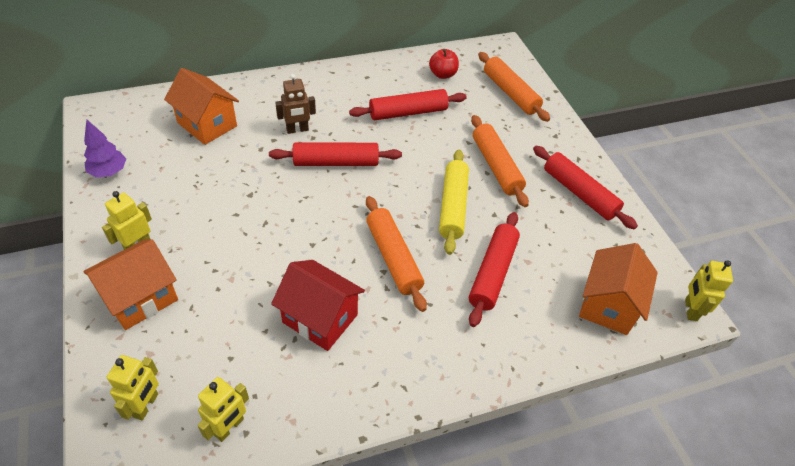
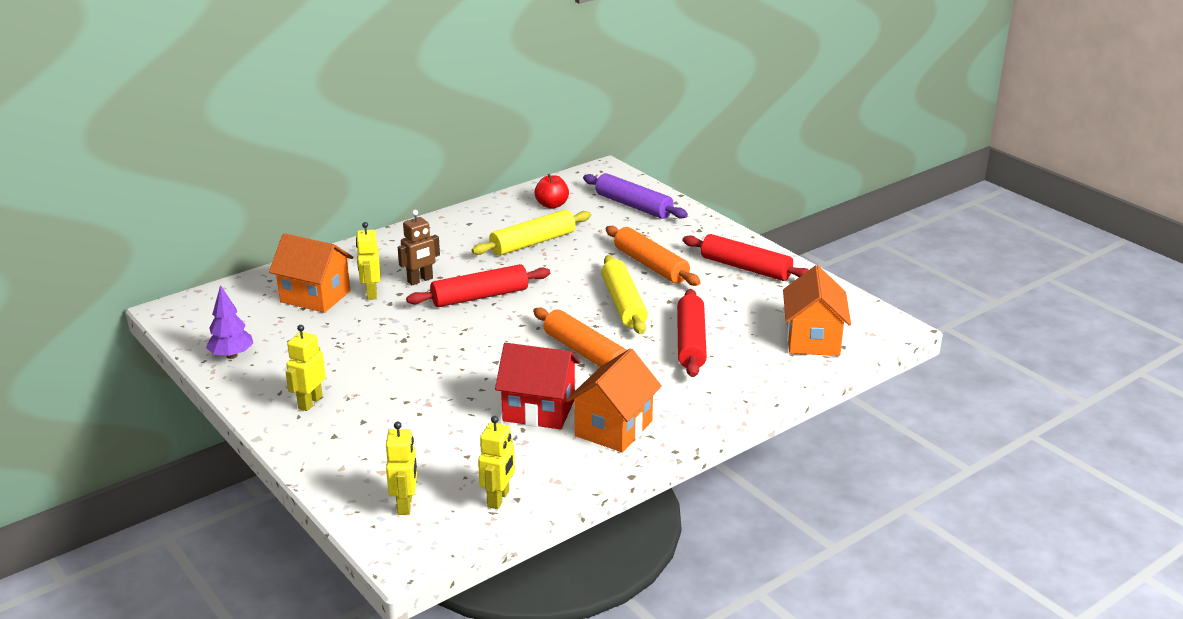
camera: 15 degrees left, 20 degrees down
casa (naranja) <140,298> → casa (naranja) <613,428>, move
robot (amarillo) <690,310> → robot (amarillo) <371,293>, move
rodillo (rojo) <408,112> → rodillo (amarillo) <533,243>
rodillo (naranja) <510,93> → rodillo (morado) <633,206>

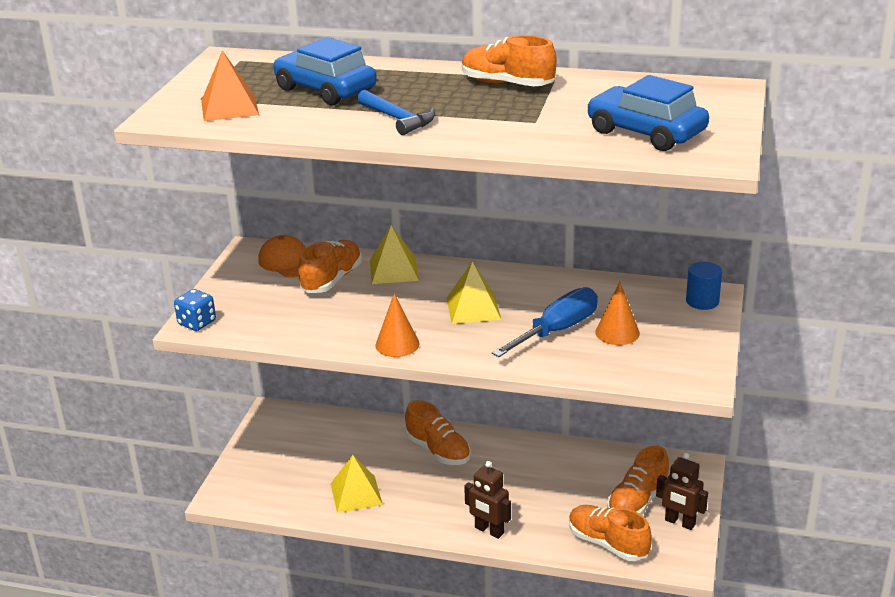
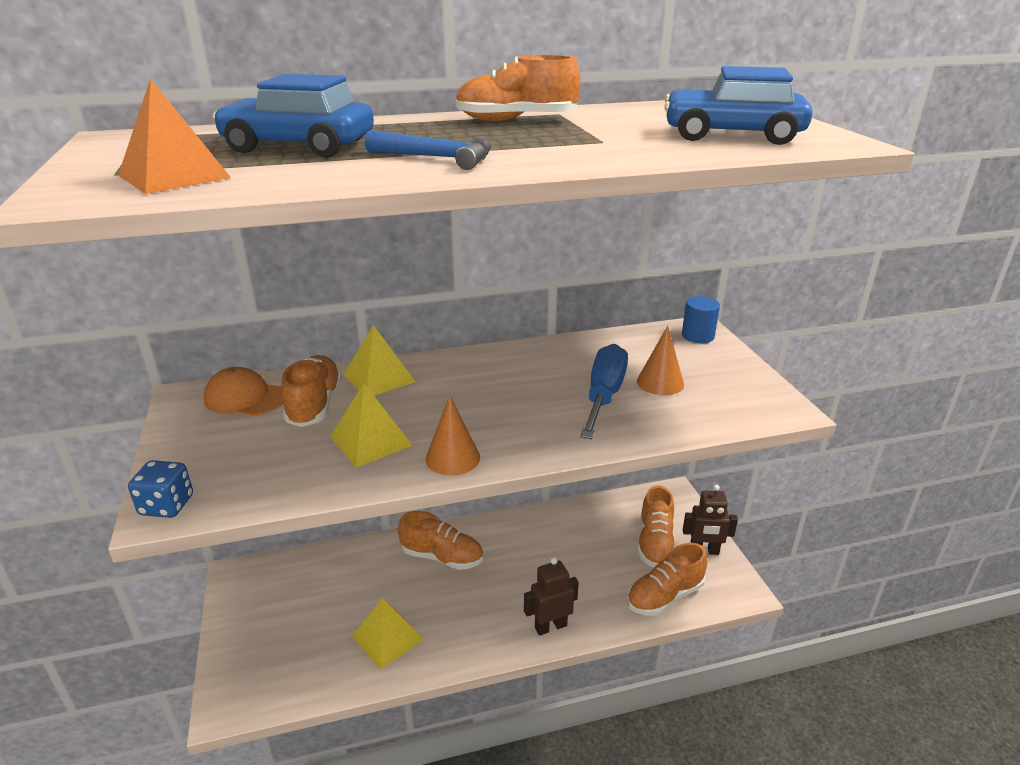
camera: 30 degrees left, 0 degrees up
pirámide (amarillo) <473,308> → pirámide (amarillo) <370,441>, move
robot (marrón) <489,530> → robot (marrón) <550,626>, 150 degrees clockwise
zapato (naranja) <607,543> → zapato (naranja) <664,596>, 45 degrees counterclockwise

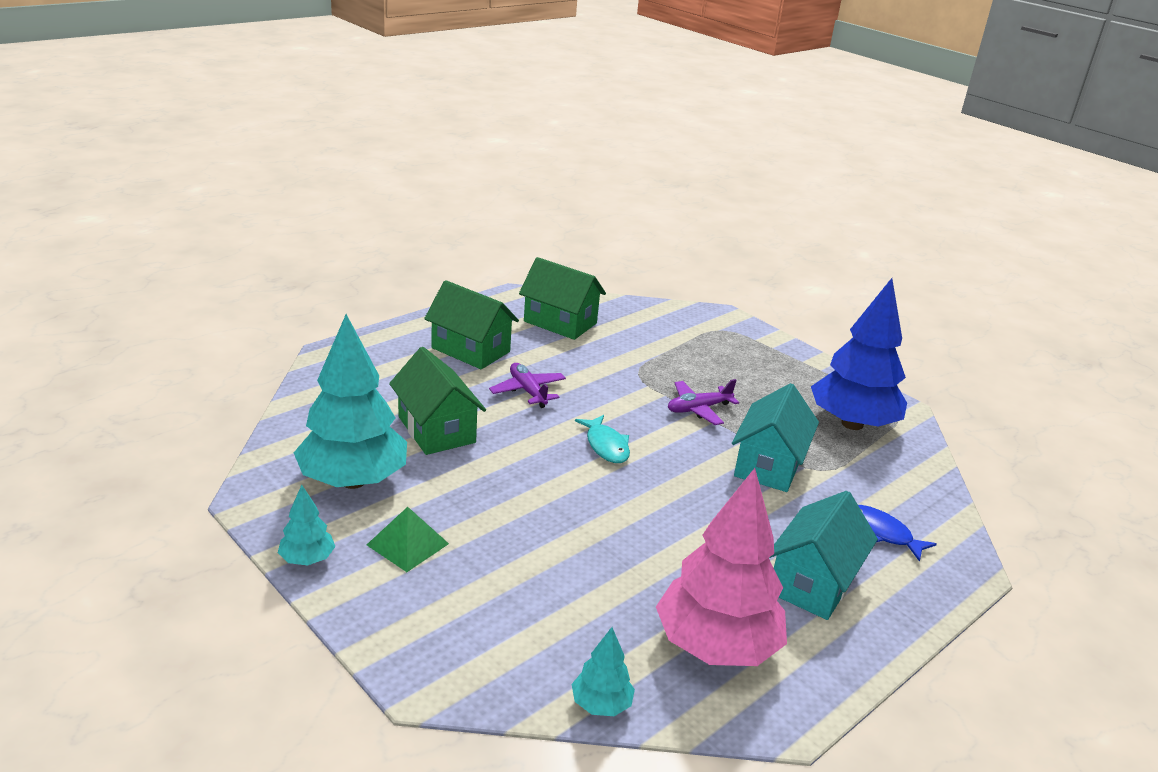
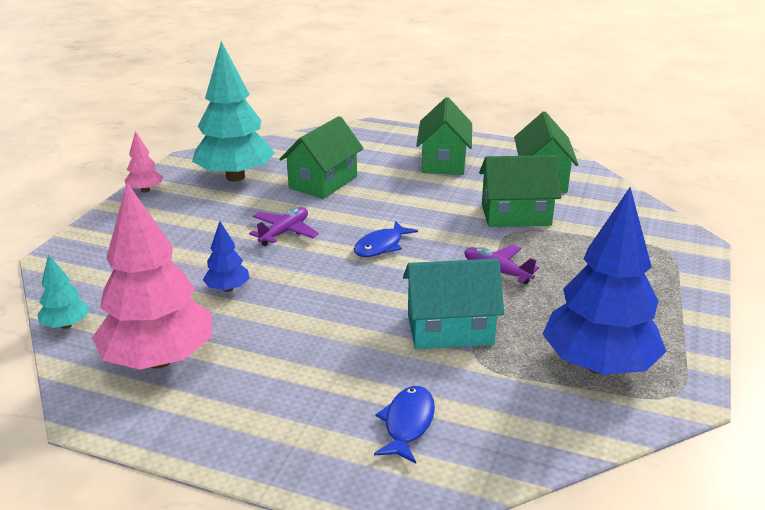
camera: 65 degrees right, 0 degrees up
pirámide (verde) <407,544> → -
casa (turquesa) <813,582> → -
- → árbol (azul) <227,289>
- → casa (verde) <515,215>
avión (morado) <528,391> → avión (morado) <284,232>, move
árbol (turquesa) <307,559> → árbol (rosa) <145,190>
pez (turquesa) <606,446> → pez (azul) <381,246>

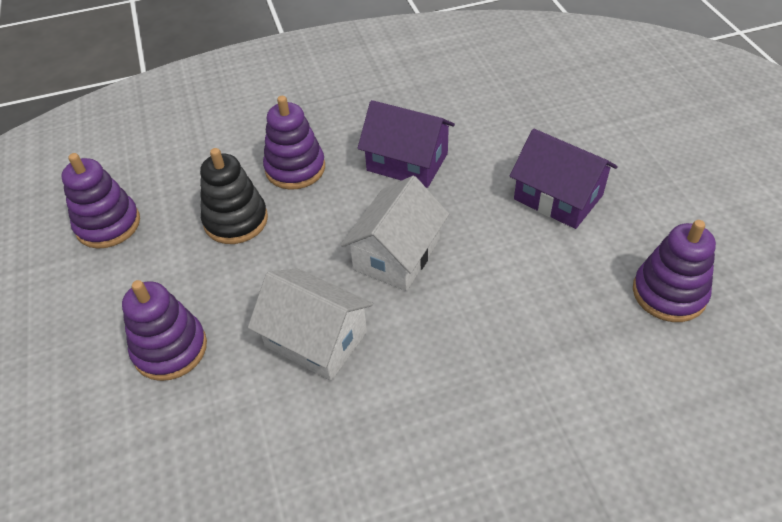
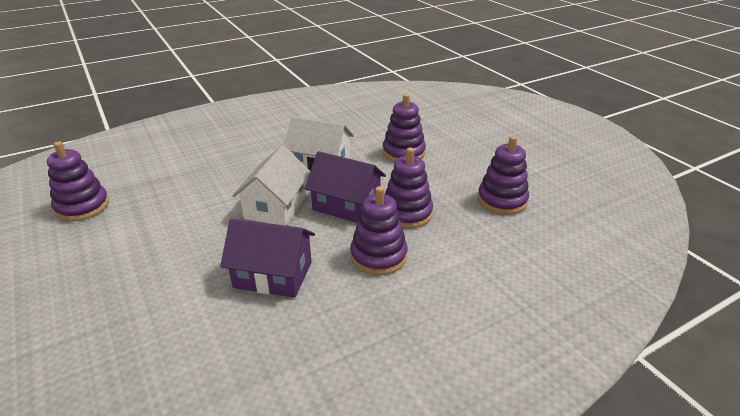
camera: 165 degrees right, 15 degrees down
casa (morado) <558,197> → casa (morado) <346,205>, move
juguete apilable (negro) <236,220> → juguete apilable (morado) <407,213>

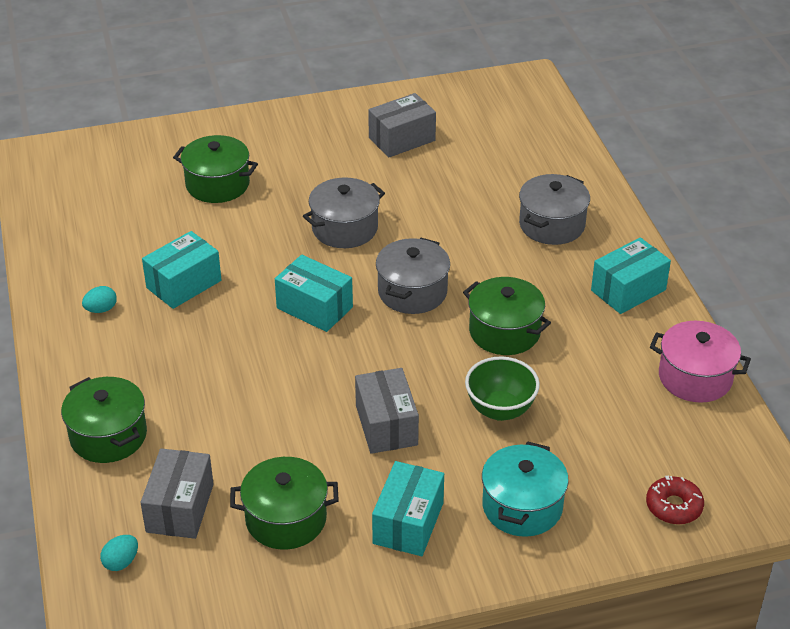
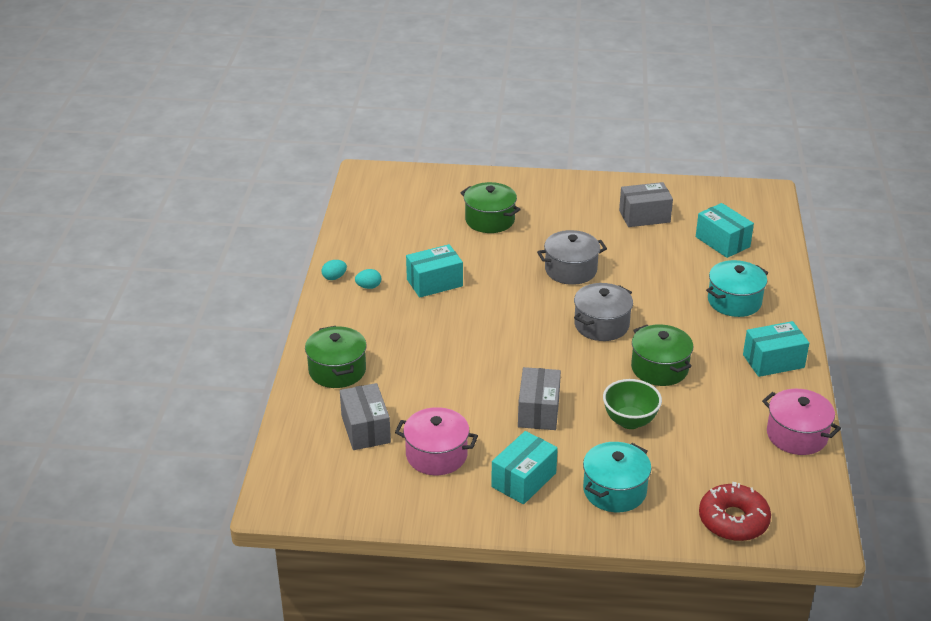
camera: 20 degrees right, 5 degrees down
huevo (turquesa) <121,562> → huevo (turquesa) <334,277>, move
caja (turquesa) <314,307> → caja (turquesa) <722,242>, move
olla (verde) <286,519> → olla (rosa) <436,455>
olla (gris) <552,225> → olla (turquesa) <734,301>
caja (gris) <180,508> → caja (gris) <365,429>, 45 degrees counterclockwise
rosquilla (rojo) <673,506> → rosquilla (rojo) <733,520>, x1.53

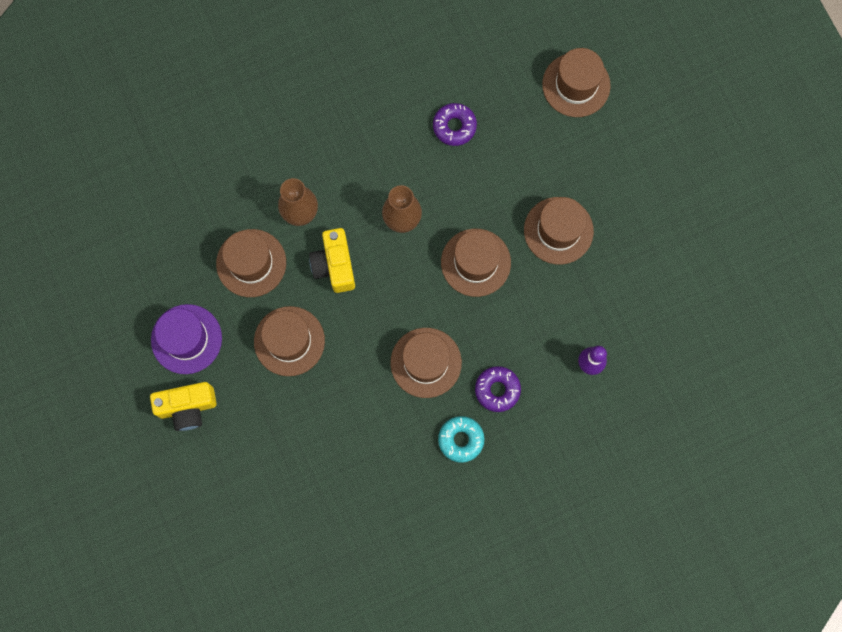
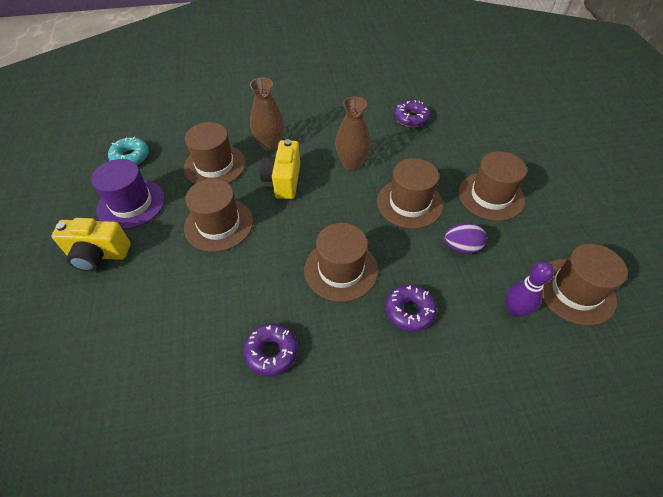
camera: 15 degrees right, 25 degrees down
- → rosquilla (morado) <271,352>
- → huevo (morado) <461,247>
rosquilla (turquesa) <461,439> → rosquilla (turquesa) <130,157>, move
sombrero (marrón) <576,85> → sombrero (marrón) <575,291>, move

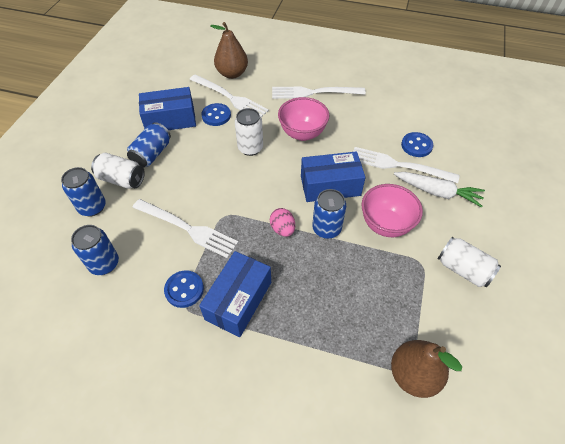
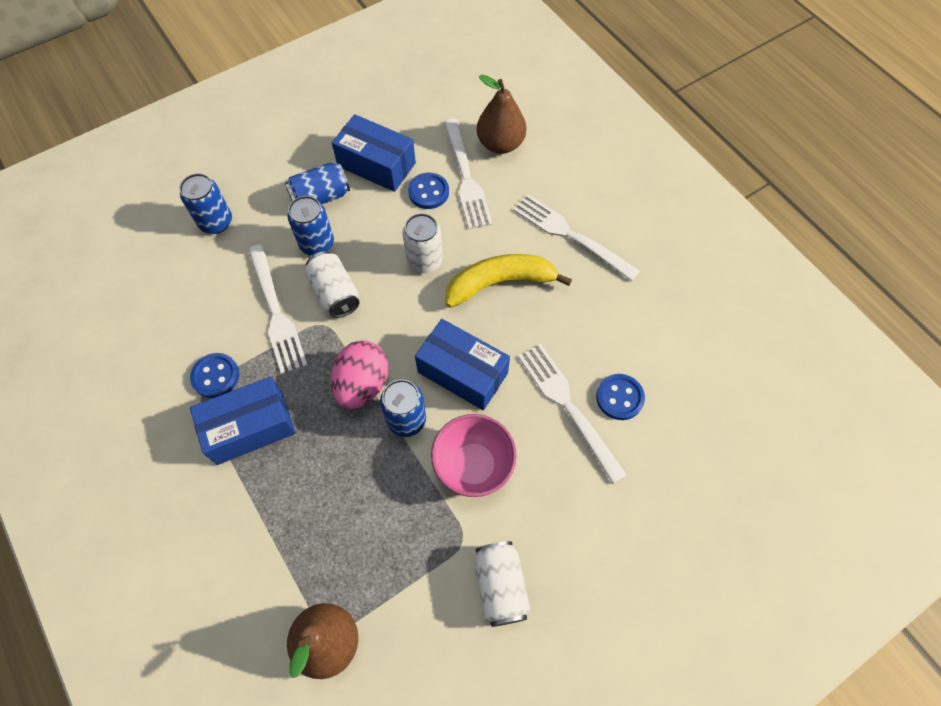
camera: 40 degrees right, 10 degrees up
zanahoria (blanco) <437,192> → -
lata (azul) <104,264> → lata (azul) <317,244>, move
lata (blanco) <122,179> → lata (blanco) <335,293>, move
cuenco (rosa) <302,133> → plátano (amarillo) <500,283>
huevo (rosa) <282,229> → huevo (rosa) <362,384>, x1.67

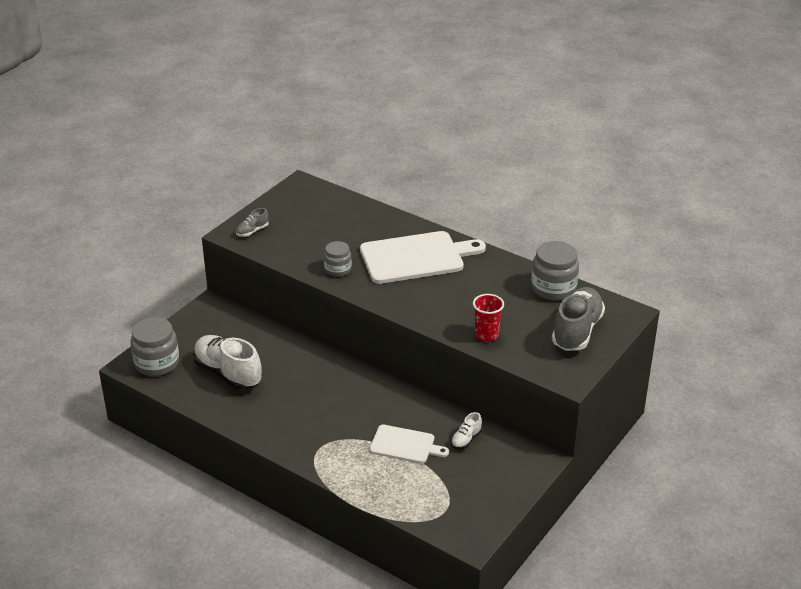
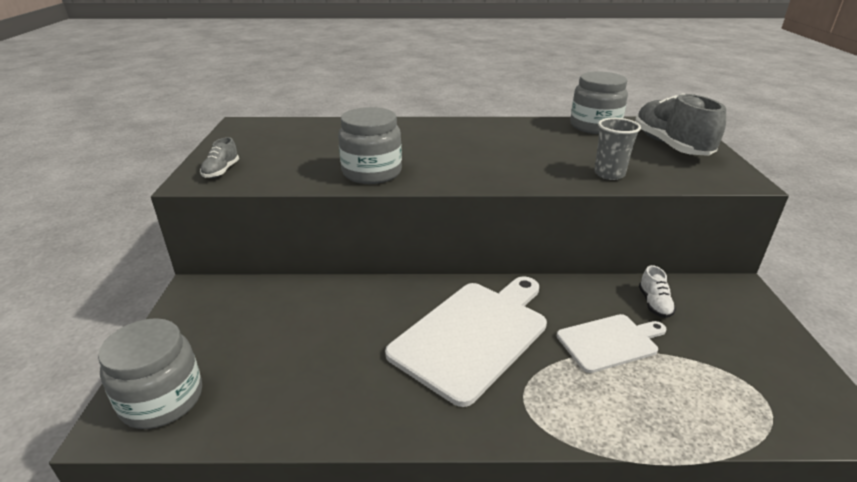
camera: 35 degrees left, 5 degrees down
zapato (blanco) <228,373> → -
tabla de cortar (blanco) <416,257> → tabla de cortar (blanco) <473,335>, move
vaso (rojo) <486,335> → vaso (gris) <609,174>
tarro (gris) <338,269> → tarro (gris) <372,172>, x1.65

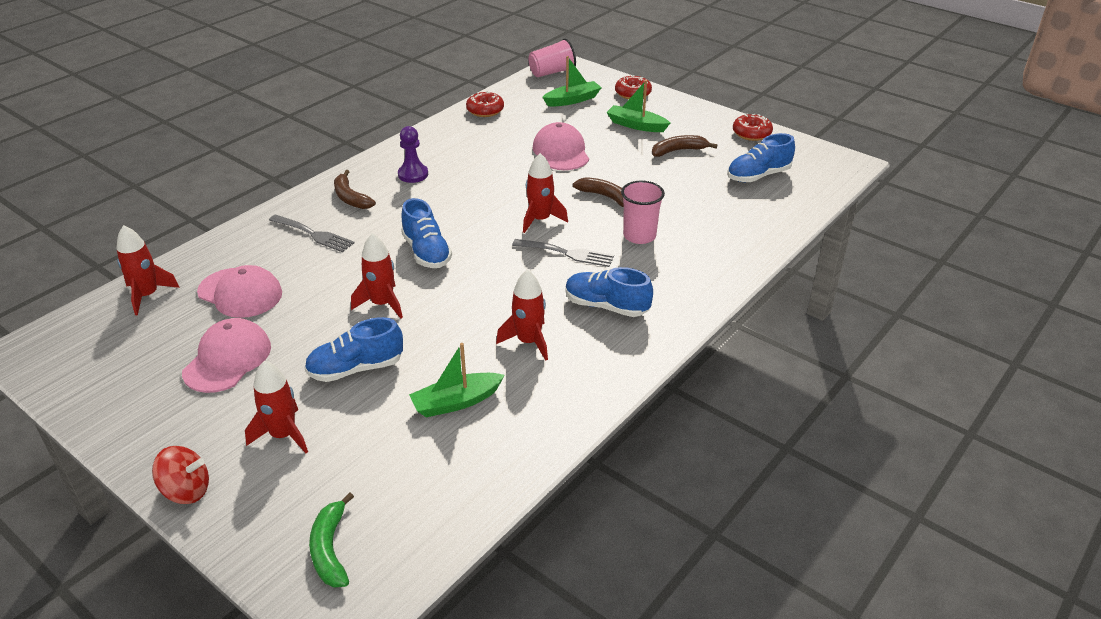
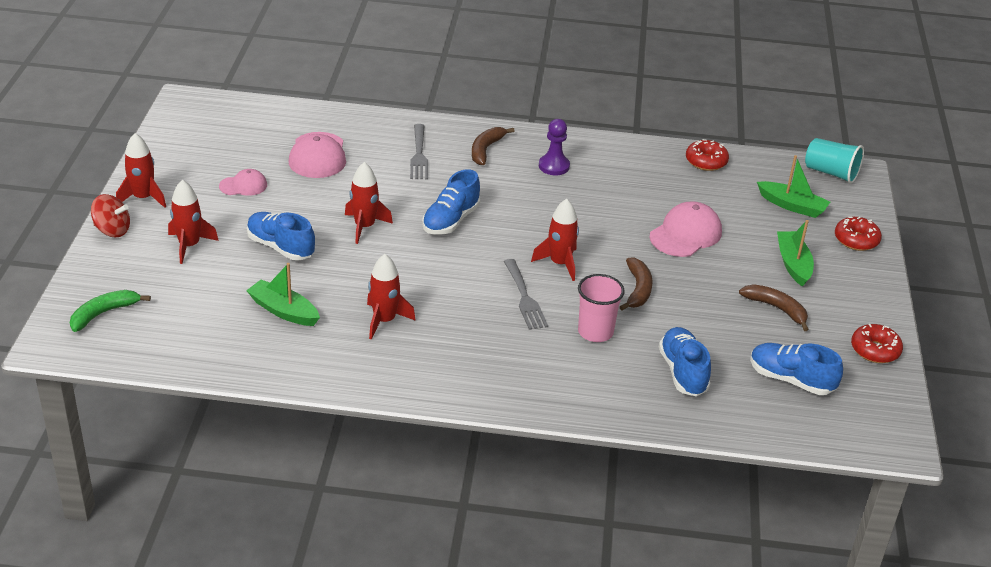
camera: 55 degrees right, 0 degrees up
cohete (rojo) <147,295> → cohete (rojo) <143,198>, move
zapato (azul) <606,306> → zapato (azul) <683,372>, move
vaso (rosa) <552,72> → vaso (turquesa) <831,173>
peonza (rojo) <186,491> → peonza (rojo) <112,230>, 45 degrees counterclockwise
gorra (rosa) <227,359> → gorra (rosa) <243,185>, x0.59

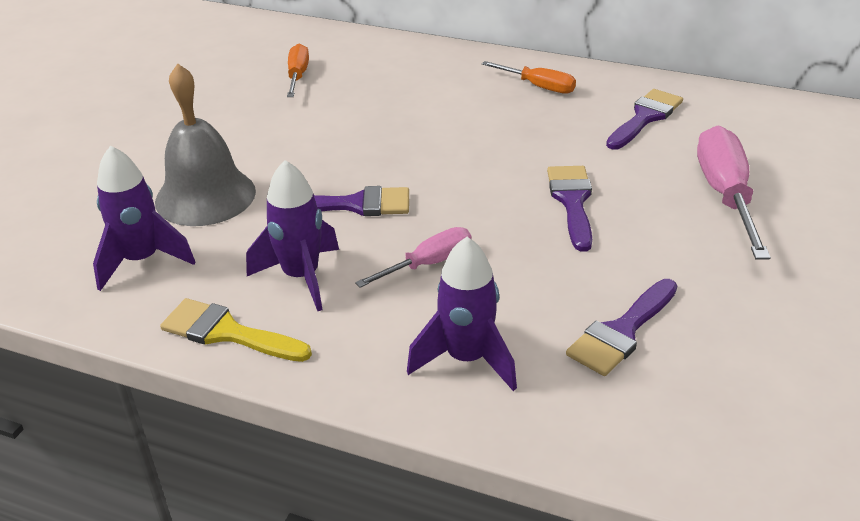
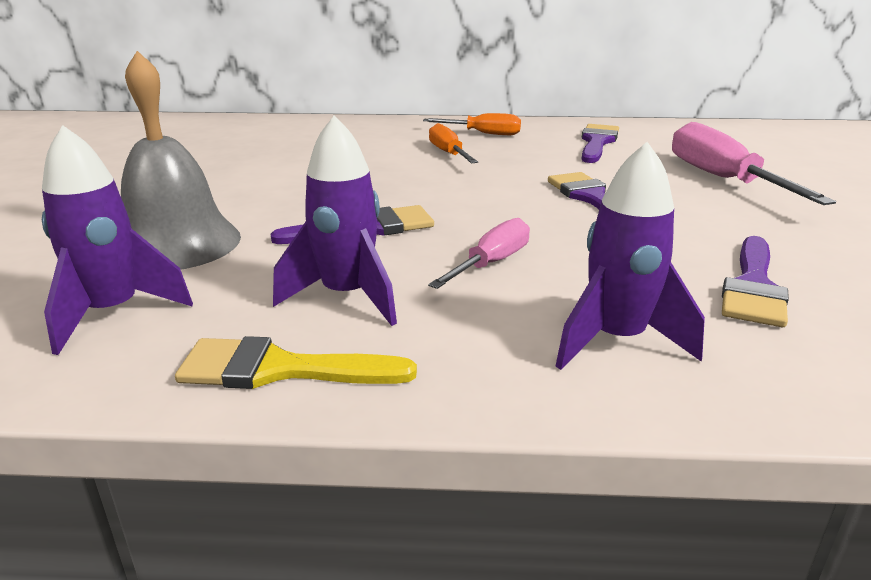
camera: 20 degrees left, 10 degrees down
destornillador (naranja) <298,76> → destornillador (naranja) <448,153>, move

